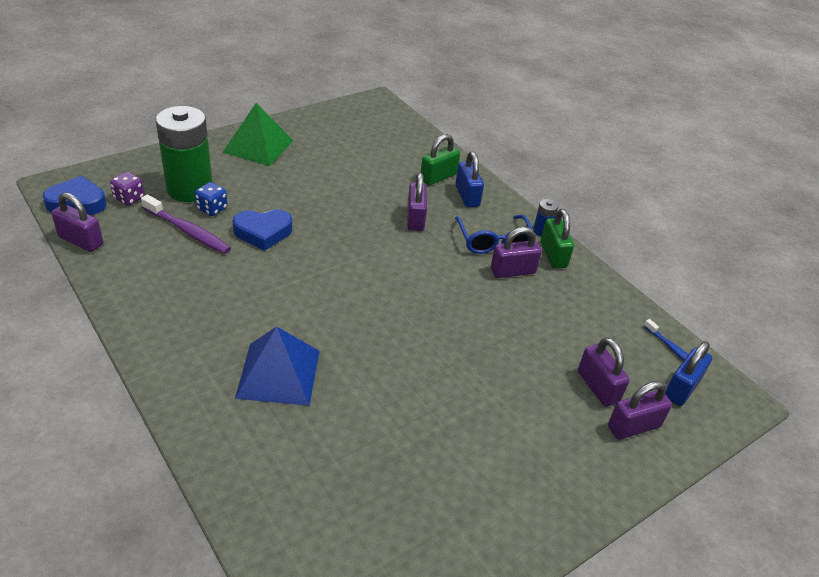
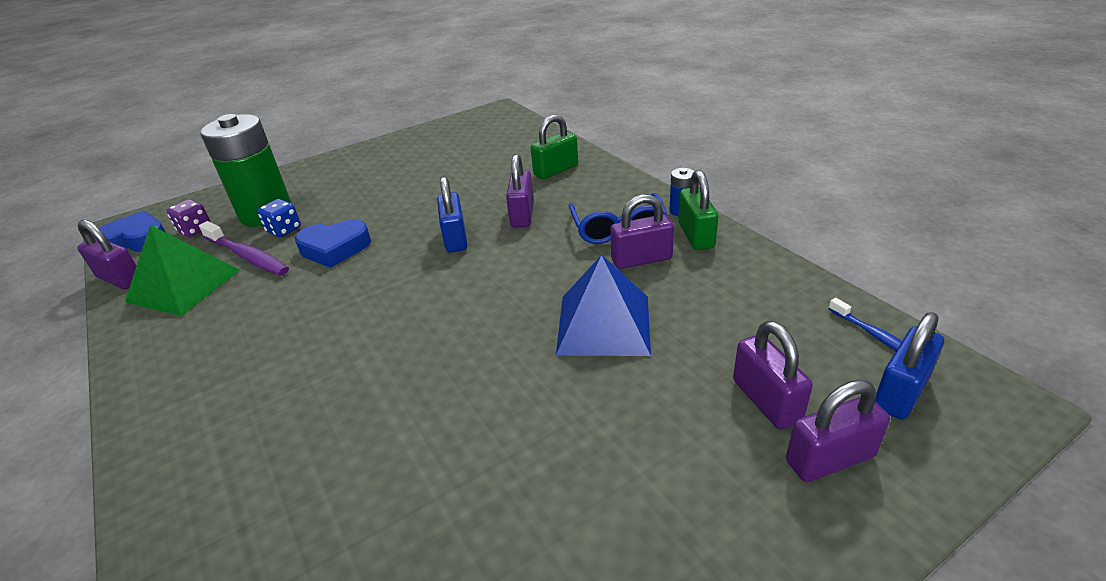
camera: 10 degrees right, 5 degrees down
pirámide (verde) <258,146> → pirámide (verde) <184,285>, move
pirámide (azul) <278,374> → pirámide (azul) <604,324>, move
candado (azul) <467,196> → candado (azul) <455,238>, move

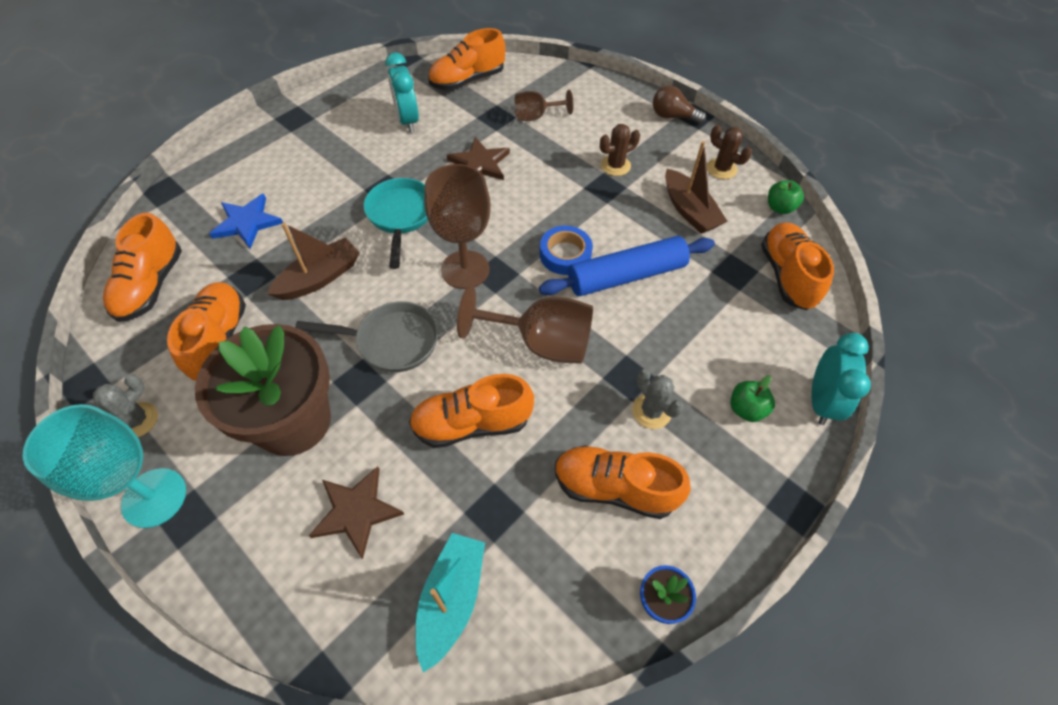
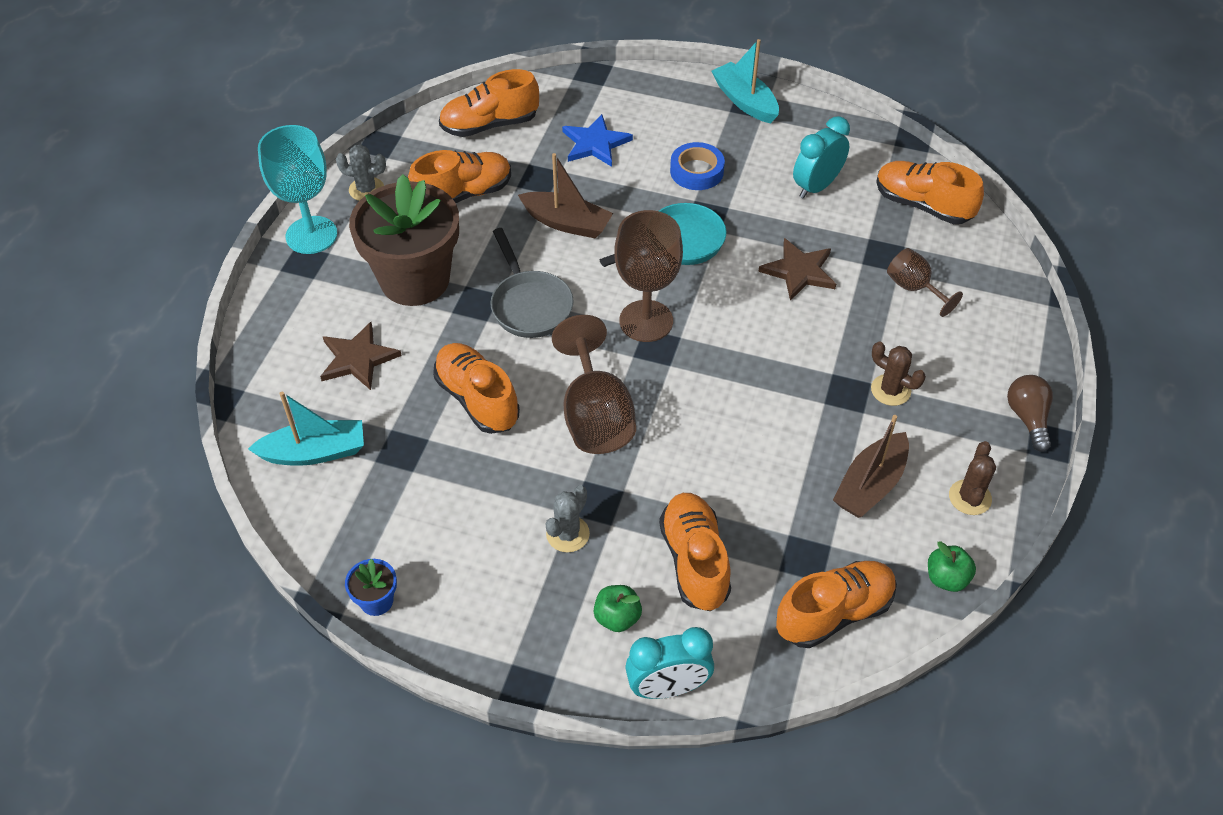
camera: 65 degrees right, 5 degrees down
rodillo (azul) <626,275> → -
- → barco (turquesa) <745,101>
cinta adhesiva (azul) <565,254> → cinta adhesiva (azul) <696,171>, move
zapato (naranja) <614,488> → zapato (naranja) <694,561>, move

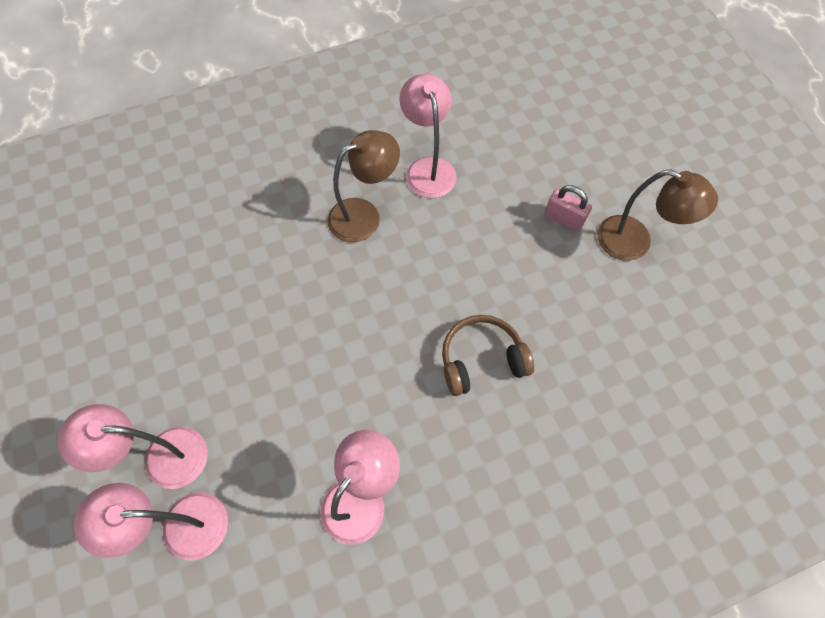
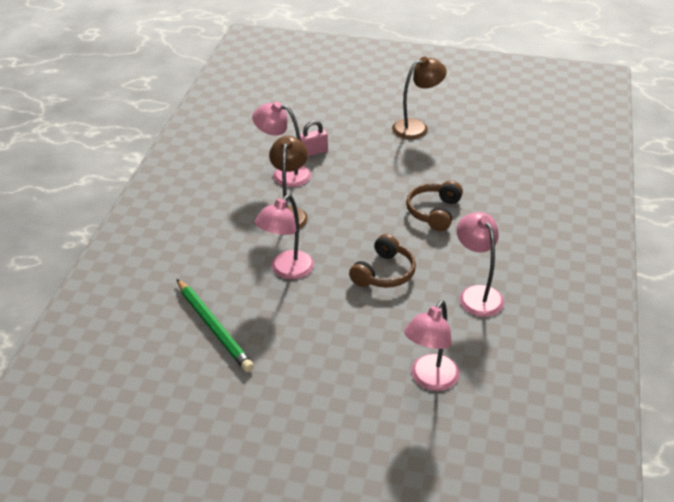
camera: 55 degrees left, 25 degrees down
- → lápiz (verde) <213,327>
- → auriculares (marrón) <384,273>
lámpara (rosa) <162,457> → lámpara (rosa) <286,270>, move
candado (rosa) <563,219> → candado (rosa) <313,152>, move

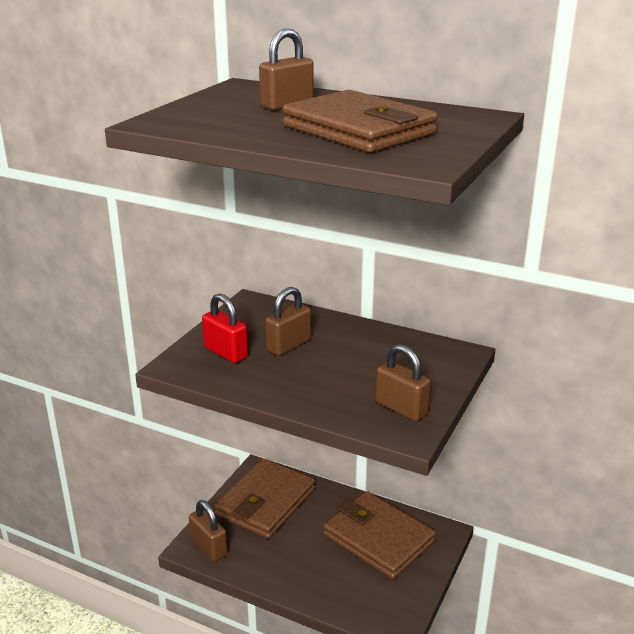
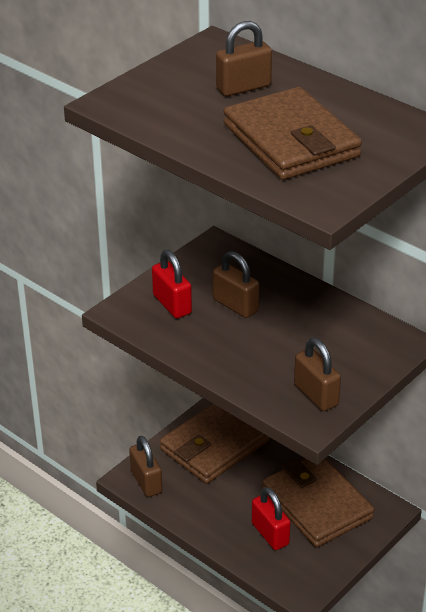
camera: 15 degrees right, 10 degrees up
- → candado (rojo) <270,534>
candado (marrón) <288,345> → candado (marrón) <235,305>, 75 degrees clockwise

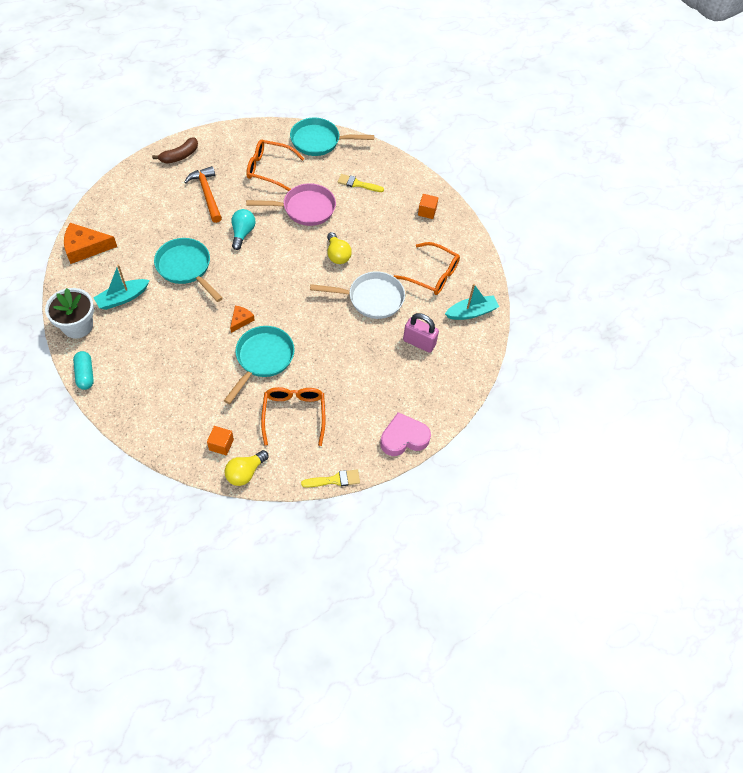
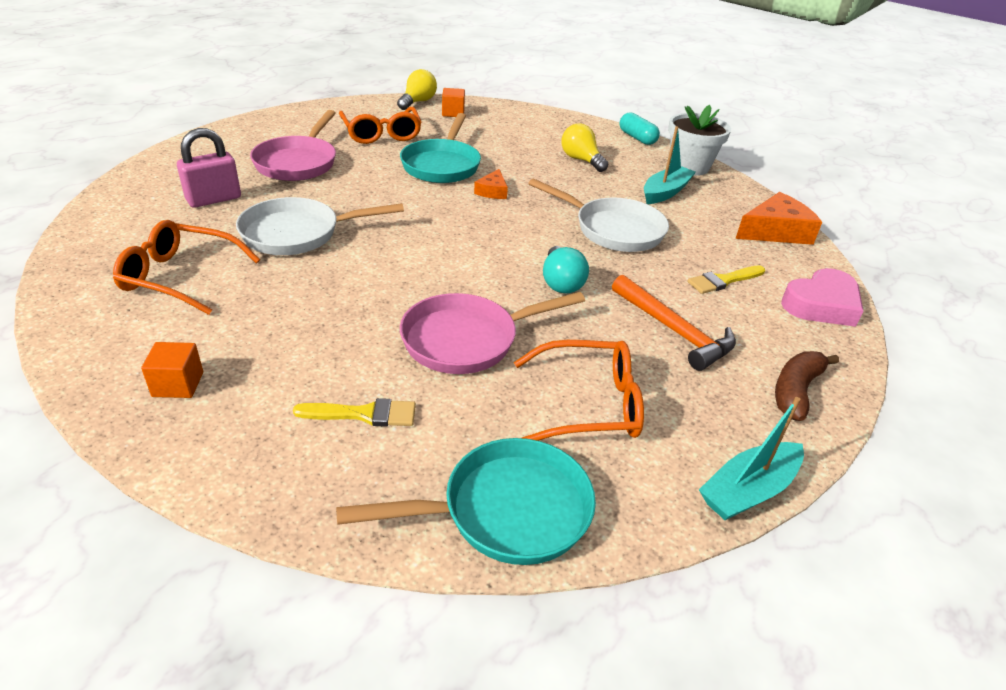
camera: 165 degrees right, 20 degrees down
- → sartén (rosa) <298,162>
pincel (amarillo) <334,480> → pincel (amarillo) <723,281>, move
bombilla (amarillo) <337,255> → bombilla (amarillo) <581,160>, move
corazón (rosa) <404,438> → corazón (rosa) <821,304>, move
barco (turquesa) <471,312> → barco (turquesa) <748,490>, move
sartén (turquesa) <186,268> → sartén (blanco) <613,230>
candado (rosa) <419,342> → candado (rosa) <214,199>, 45 degrees counterclockwise

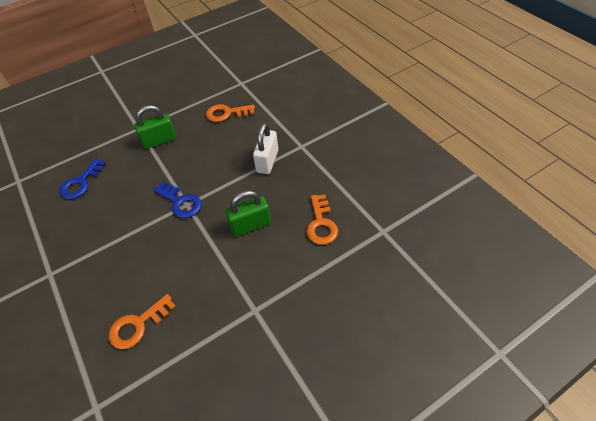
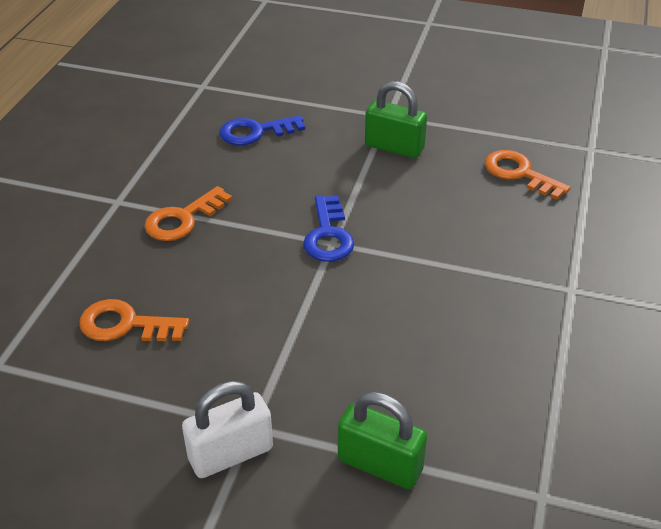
camera: 45 degrees right, 10 degrees down
candado (verde) <251,225> → candado (verde) <380,464>, move
candado (blanco) <267,161> → candado (blanco) <230,454>, move
llave (naranja) <321,224> → llave (naranja) <182,219>, move

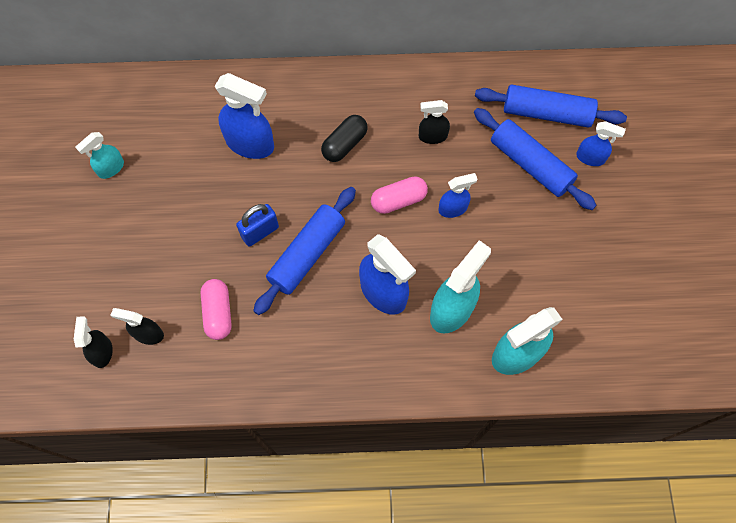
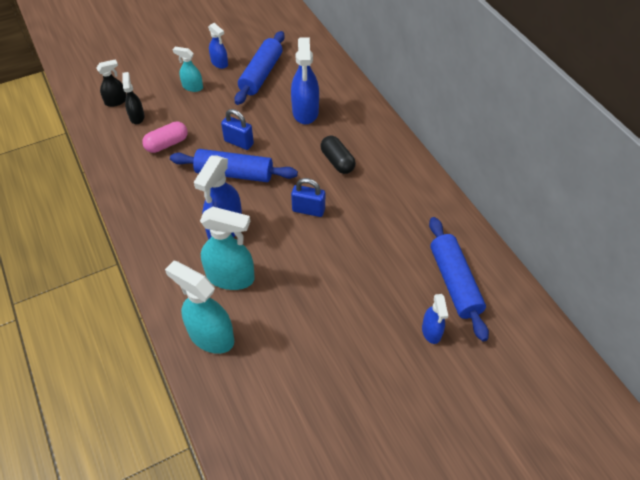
camera: 65 degrees right, 15 degrees down
pulverizador (negro) <432,136> → -
pulverizador (turquesa) <111,168> → pulverizador (turquesa) <192,87>, move
pulverizador (azul) <453,208> → pulverizador (azul) <219,63>, move
rodillo (azul) <530,164> → rodillo (azul) <261,74>, move
cápsula (rosa) <398,200> → candado (azul) <308,210>
cápsula (negro) <344,144> → cápsula (negro) <337,161>, 45 degrees clockwise

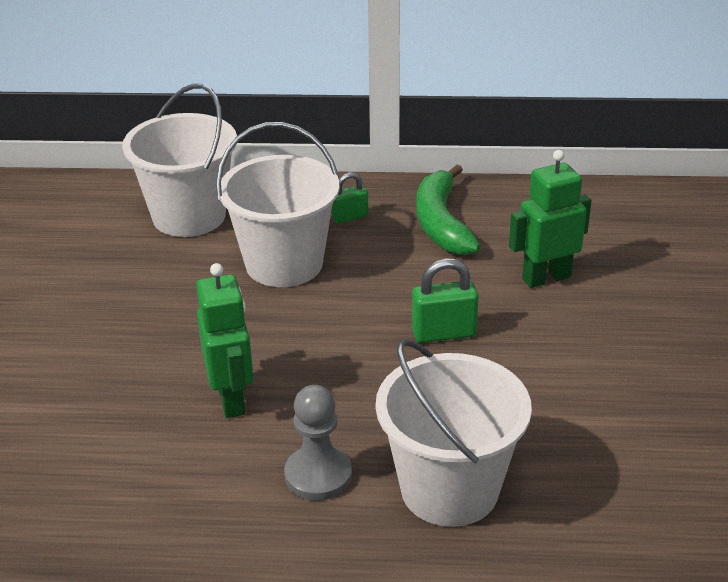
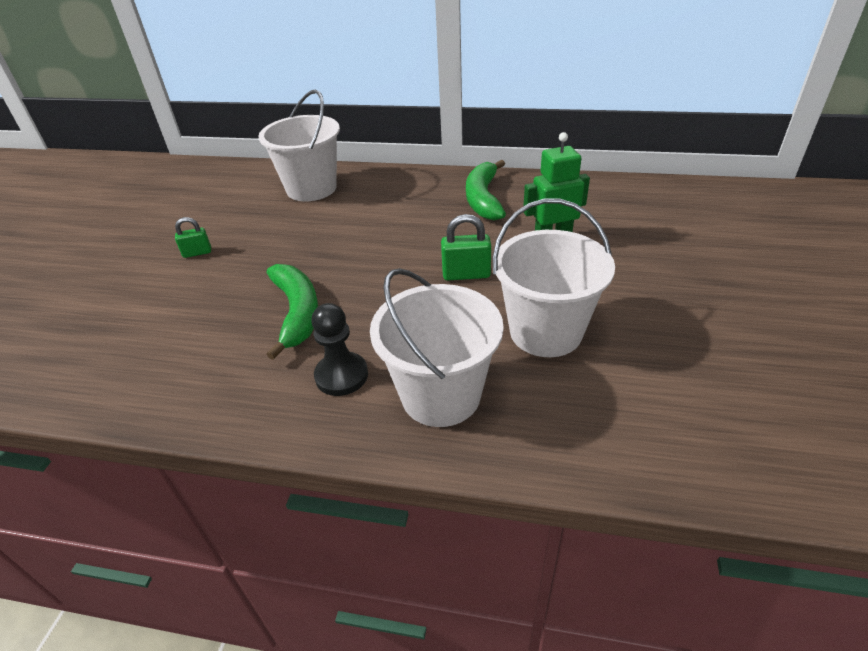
camera: 10 degrees right, 5 degrees up
balde (blanco) <284,264> → balde (blanco) <545,332>, move
candado (verde) <350,217> → candado (verde) <197,253>, move
robot (verde) <231,399> → plátano (verde) <297,313>
peón (gris) <318,475> → peón (negro) <341,375>

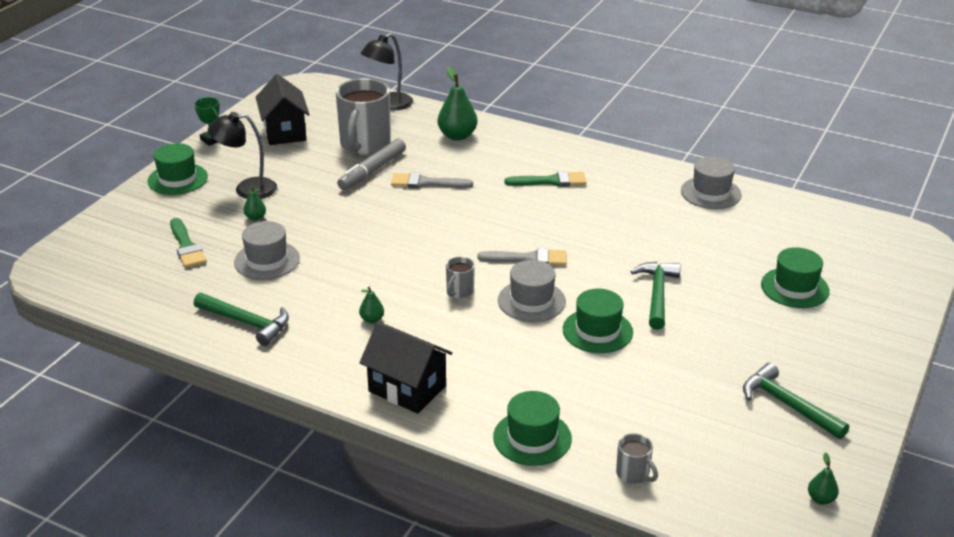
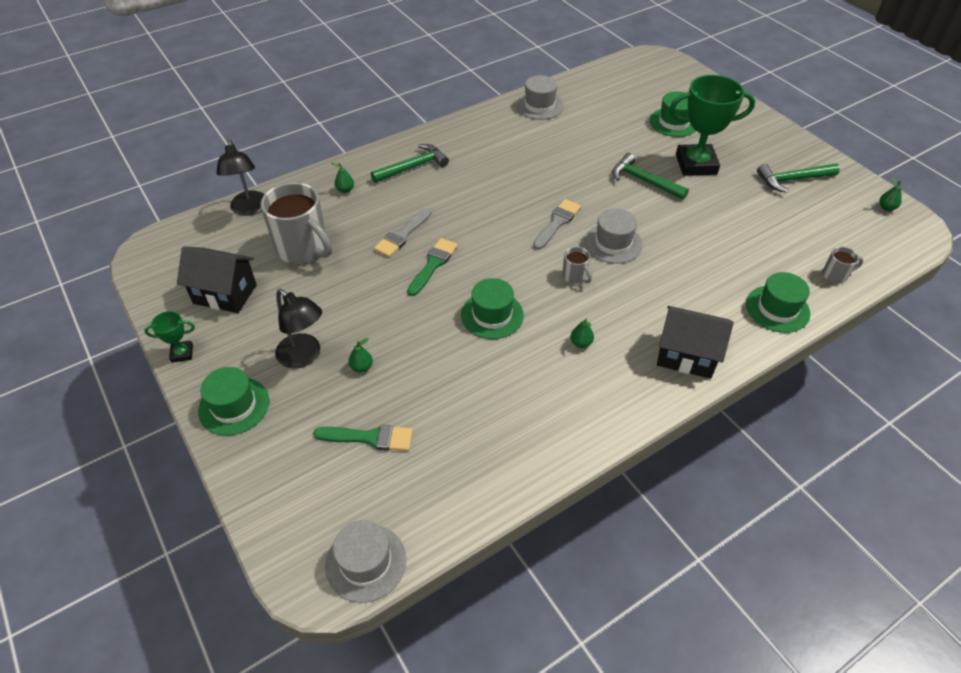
camera: 60 degrees left, 15 degrees up
rotulador (gris) <373,170> → -
- → trofeo (verde) <696,164>
martillo (verde) <247,323> → martillo (verde) <413,167>, move
sombrero (gris) <267,260> → sombrero (gris) <366,562>, move
pincel (verde) <551,181> → pincel (verde) <433,264>, move
sombrero (verde) <597,331> → sombrero (verde) <492,315>, move
lámpara (negro) <247,189> → lámpara (negro) <304,356>, 75 degrees counterclockwise
casa (negro) <407,388> → casa (negro) <686,355>, 45 degrees clockwise
pera (verde) <457,136> → pera (verde) <345,190>, x0.50

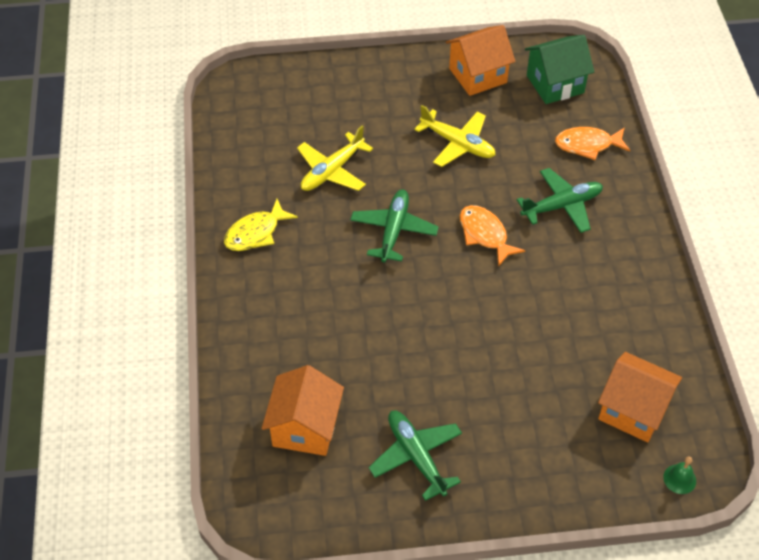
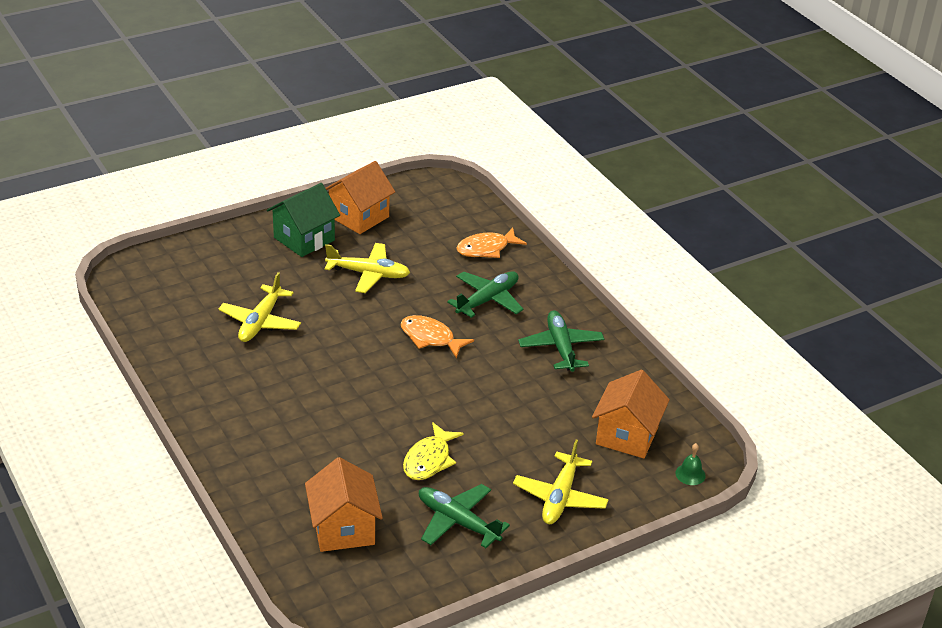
camera: 25 degrees left, 15 degrees down
- → avión (amarillo) <560,497>
pez (amarillo) <256,233> → pez (amarillo) <429,460>, move
avión (verde) <394,230> → avión (verde) <561,347>, move
casa (verde) <555,84> → casa (verde) <304,239>, move
casa (naranja) <633,410> → casa (naranja) <627,435>, 75 degrees counterclockwise

